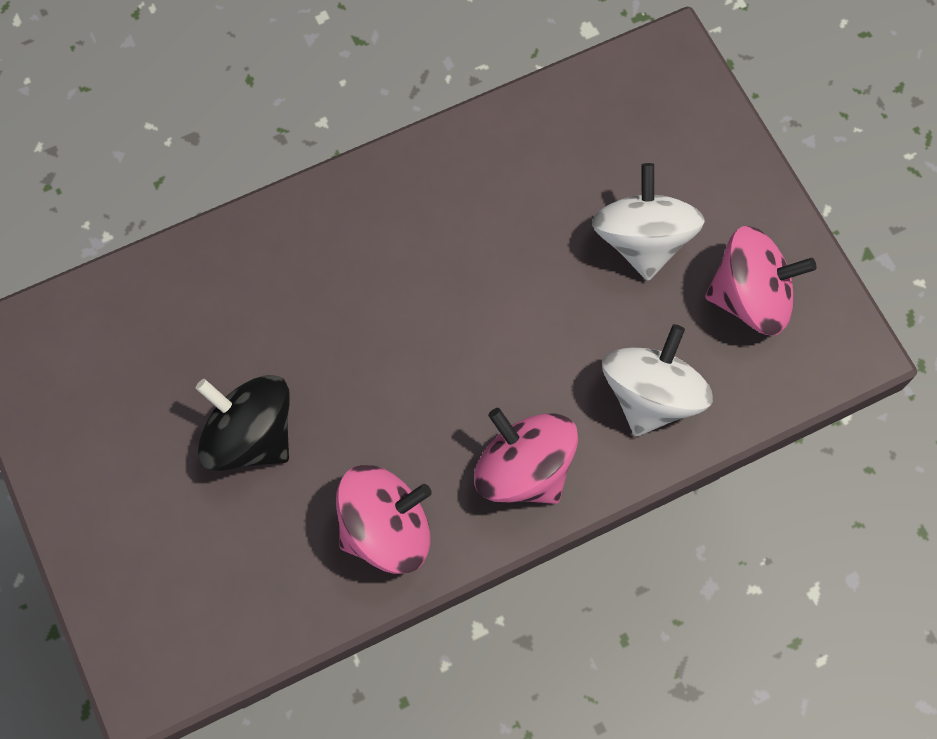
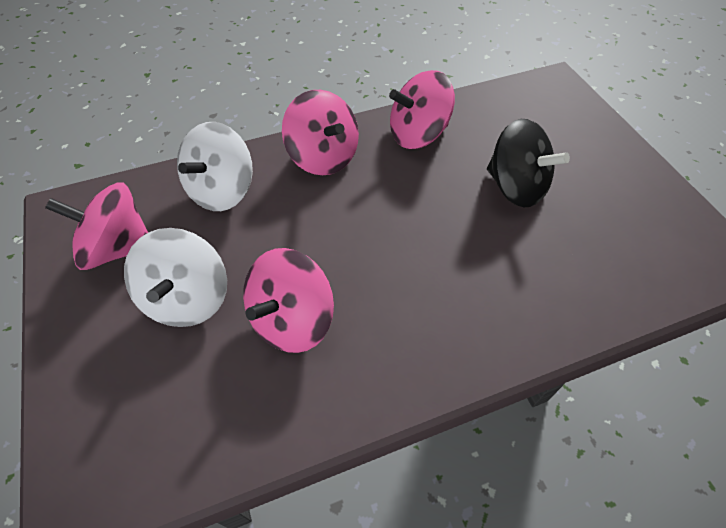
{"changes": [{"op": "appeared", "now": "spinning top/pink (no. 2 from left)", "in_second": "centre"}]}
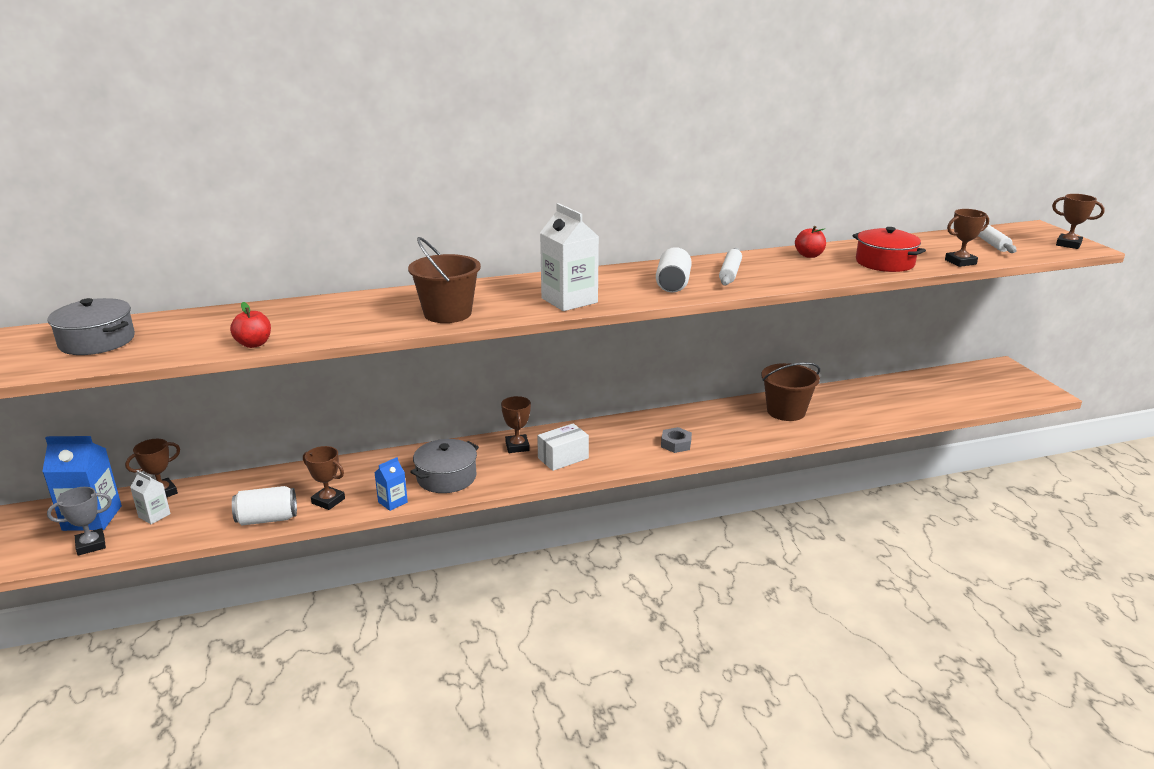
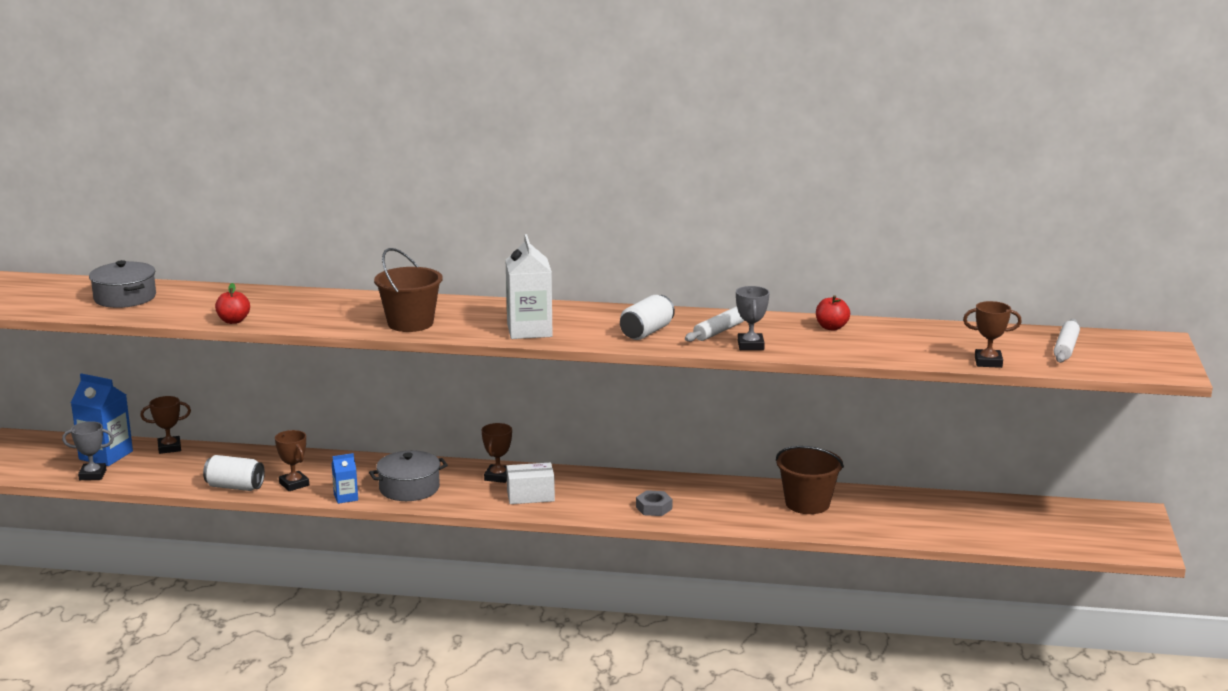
{"changes": [{"op": "missing", "was": "carton/white (no. 1 from left)", "in_first": "middle left"}, {"op": "missing", "was": "pot/red", "in_first": "top right"}, {"op": "missing", "was": "trophy/brown (no. 5 from left)", "in_first": "top right"}, {"op": "appeared", "now": "trophy/grey (no. 2 from left)", "in_second": "centre"}]}
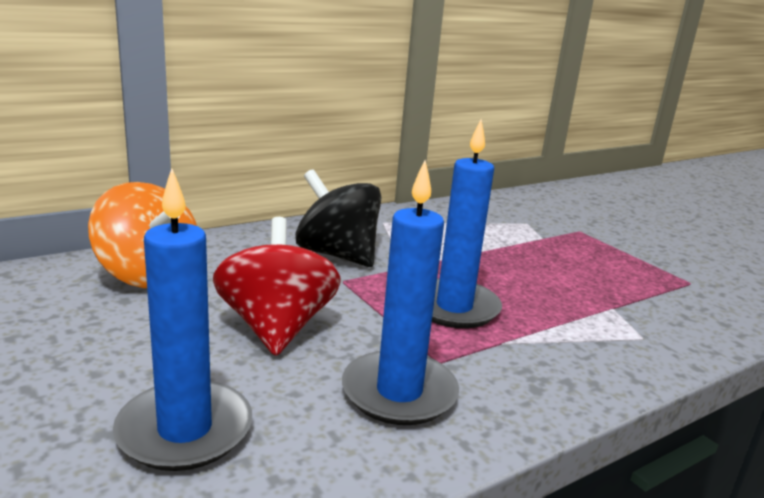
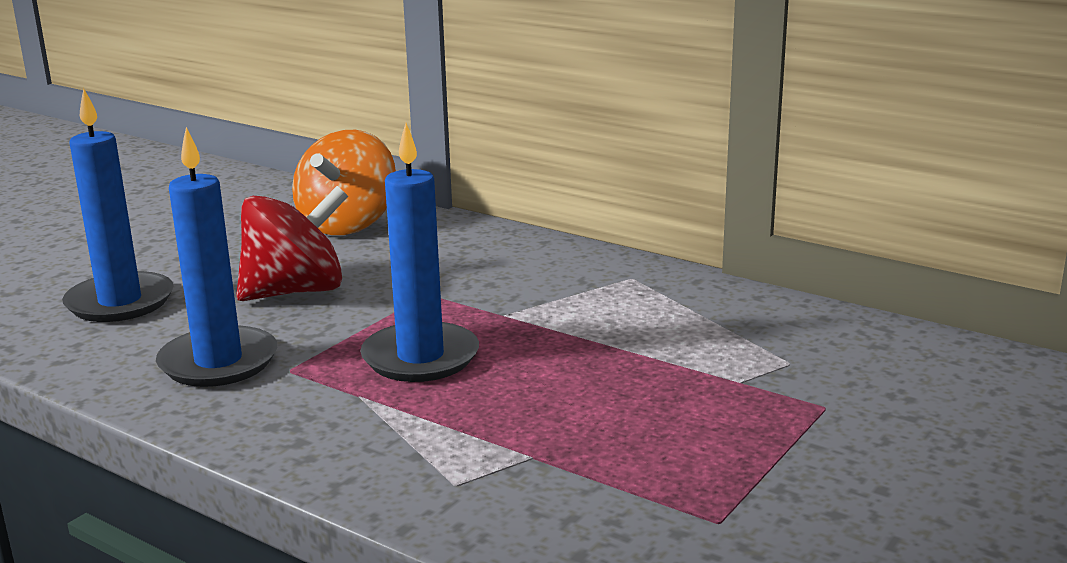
{"changes": [{"op": "missing", "was": "spinning top/black", "in_first": "centre"}]}
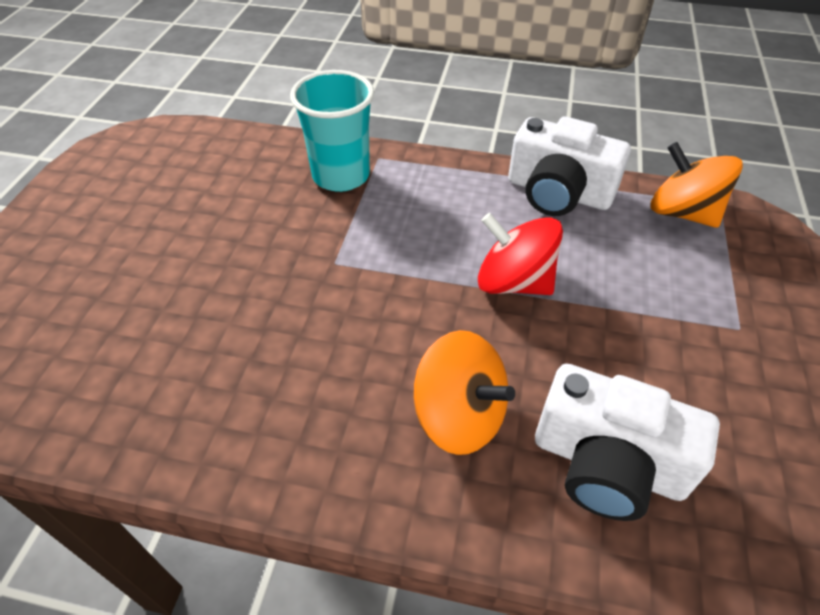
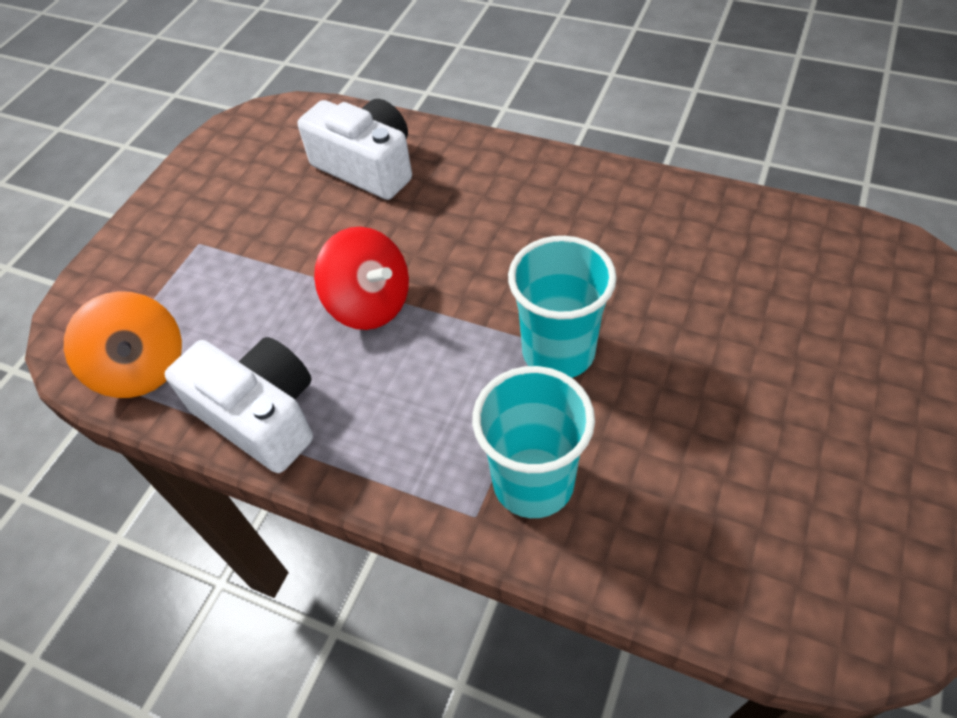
{"changes": [{"op": "missing", "was": "spinning top/orange (no. 1 from left)", "in_first": "centre"}, {"op": "appeared", "now": "cup/turquoise (no. 2 from left)", "in_second": "centre"}]}
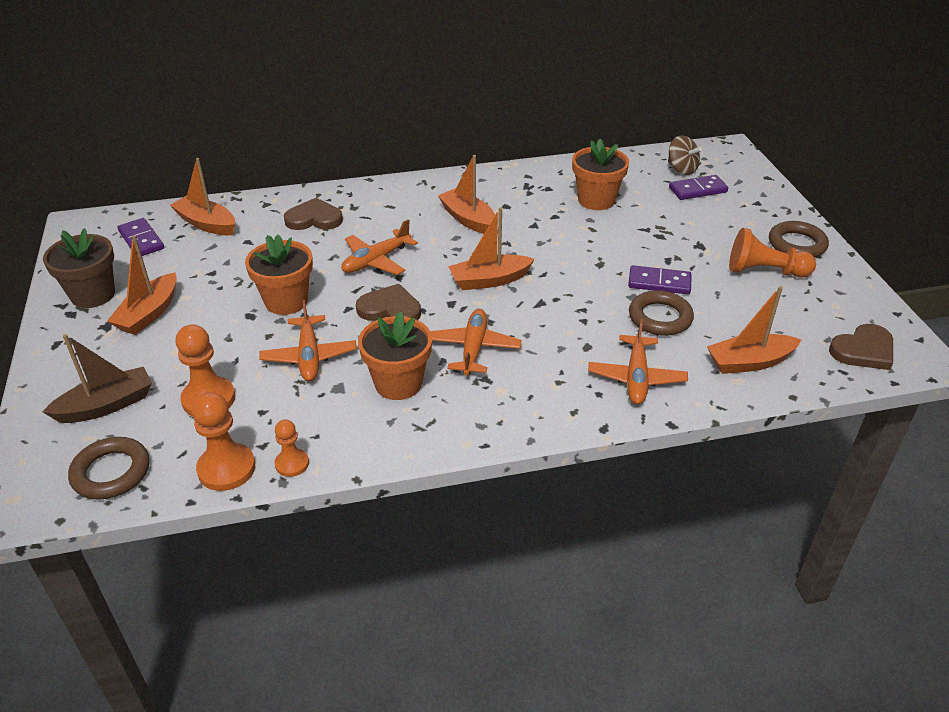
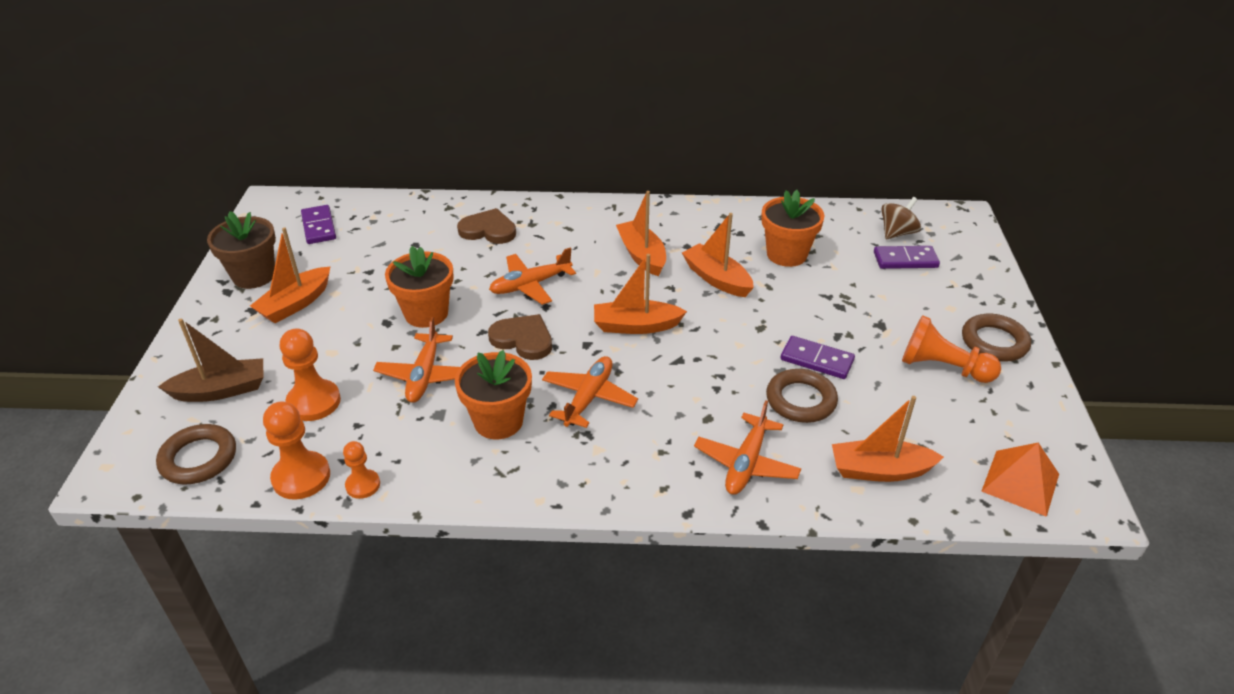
{"changes": [{"op": "relocated", "was": "boat/orange (no. 2 from left in the first image)", "now": "boat/orange (no. 4 from left)", "in_first": "top left", "in_second": "centre"}, {"op": "spun", "was": "spinning top/brown", "in_first": "top right", "in_second": "top right", "clockwise": -105}, {"op": "exchanged", "was": "heart/brown (no. 3 from left)", "now": "pyramid/orange", "in_first": "middle right", "in_second": "bottom right"}]}
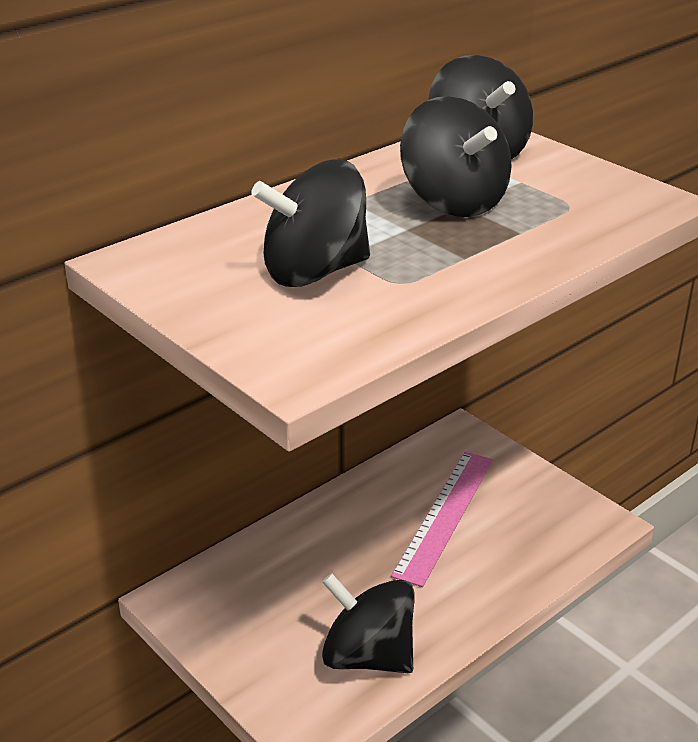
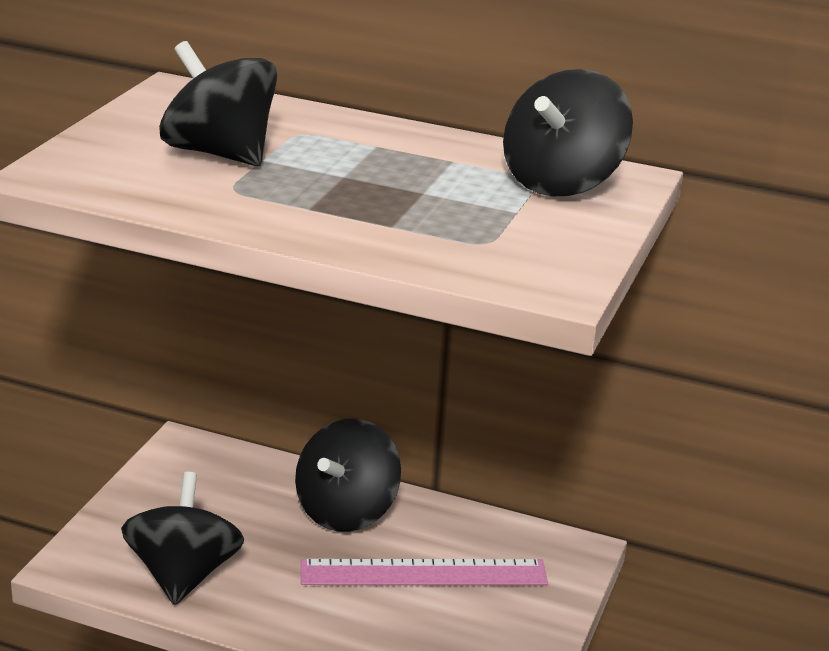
{"changes": [{"op": "relocated", "was": "spinning top/black (no. 3 from left)", "in_first": "top centre", "in_second": "bottom centre"}]}
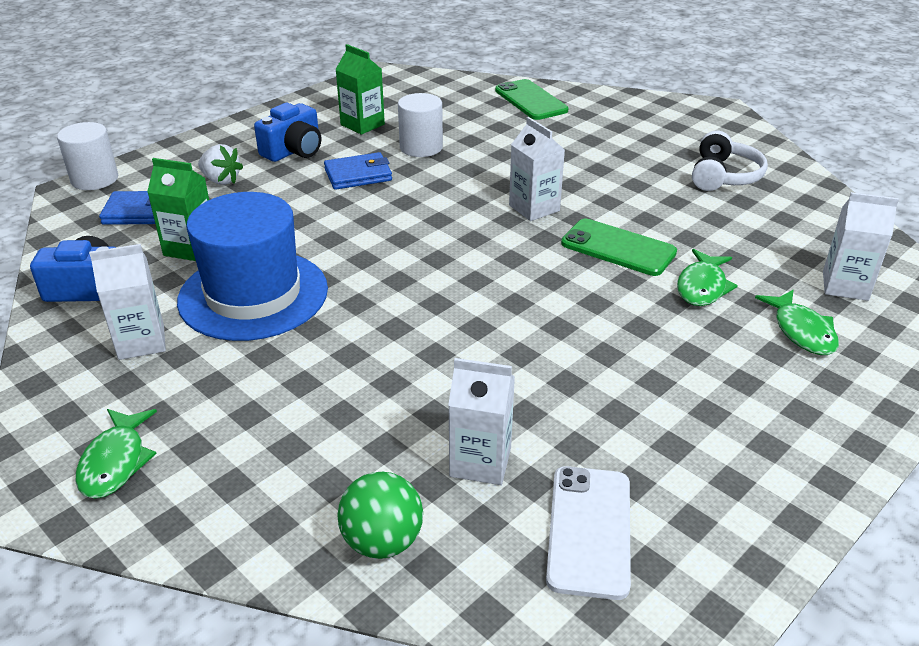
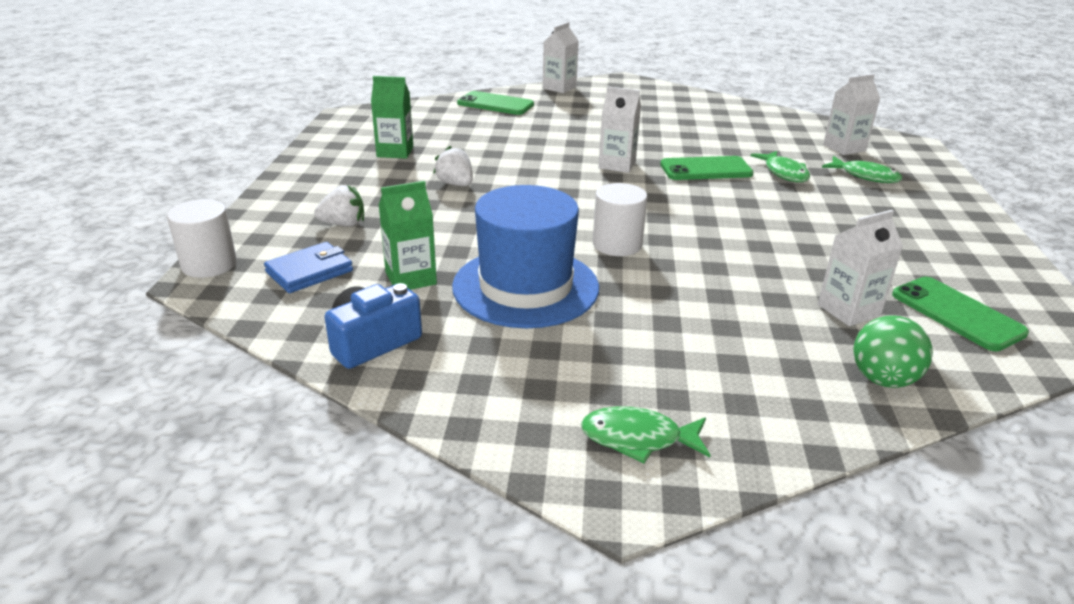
{"changes": [{"op": "spun", "was": "fish/green (no. 1 from left)", "in_first": "bottom left", "in_second": "bottom centre", "clockwise": 135}, {"op": "relocated", "was": "carton/white (no. 1 from left)", "in_first": "middle left", "in_second": "top centre"}, {"op": "missing", "was": "camera/blue (no. 2 from left)", "in_first": "top left"}, {"op": "exchanged", "was": "wallet/blue (no. 2 from left)", "now": "strawberry/white (no. 2 from left)", "in_first": "top centre", "in_second": "top centre"}, {"op": "relocated", "was": "cylinder/white (no. 2 from left)", "in_first": "top centre", "in_second": "centre"}, {"op": "colour", "was": "phone/white", "now": "phone/green (no. 3 from left)", "in_first": "bottom centre", "in_second": "middle right"}, {"op": "missing", "was": "headphones/white", "in_first": "top right"}]}
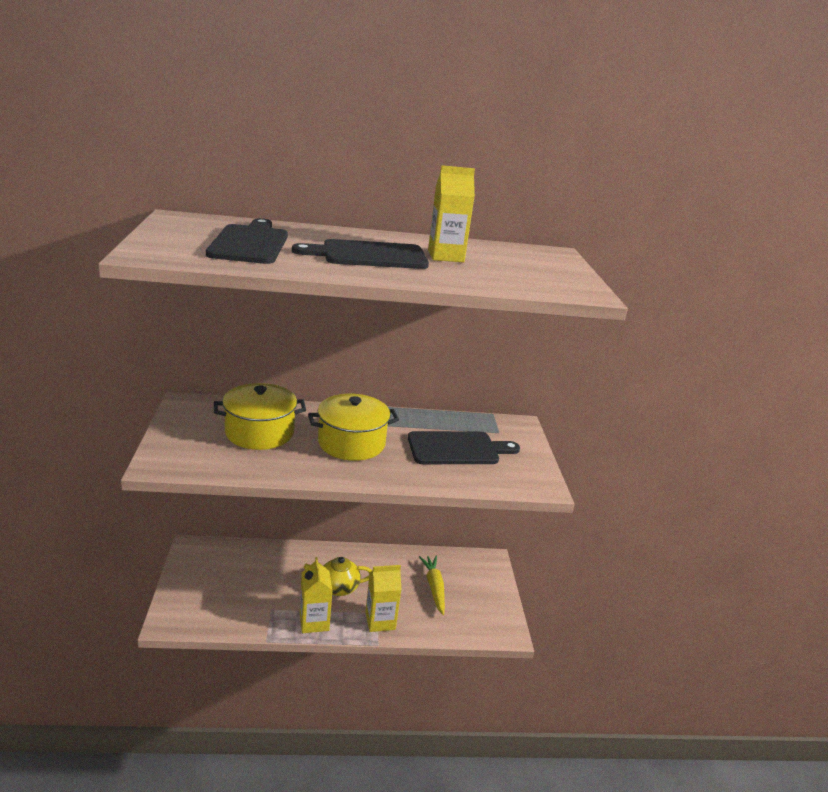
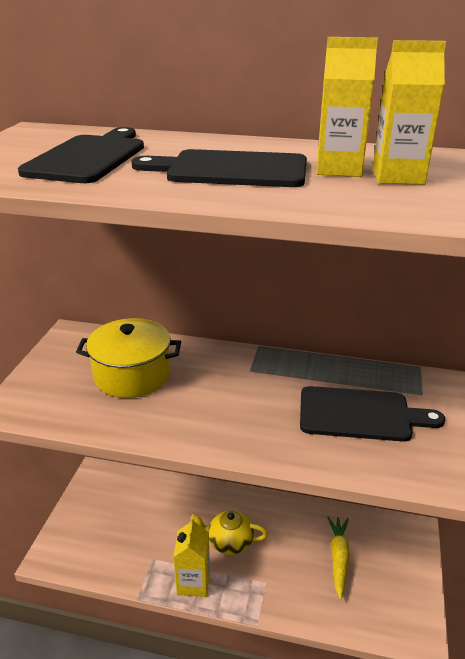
{"changes": [{"op": "missing", "was": "pot/yellow (no. 2 from left)", "in_first": "centre"}, {"op": "relocated", "was": "carton/yellow (no. 2 from left in the first image)", "now": "carton/yellow (no. 3 from left)", "in_first": "bottom centre", "in_second": "top right"}]}
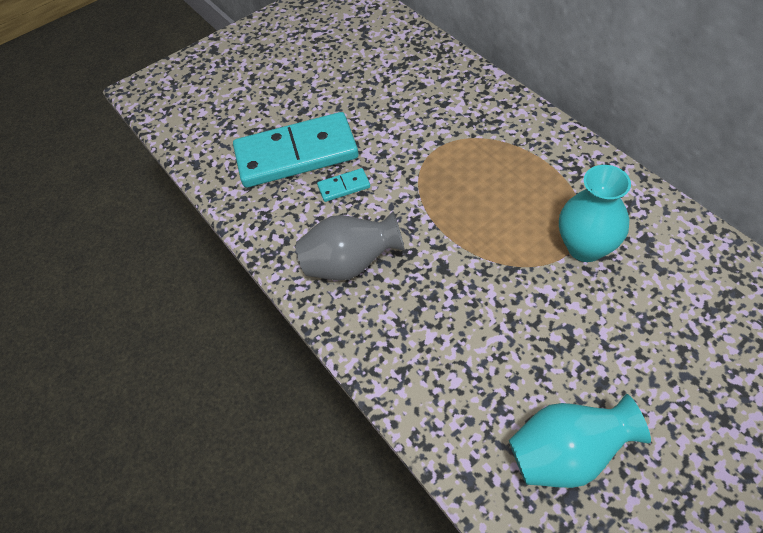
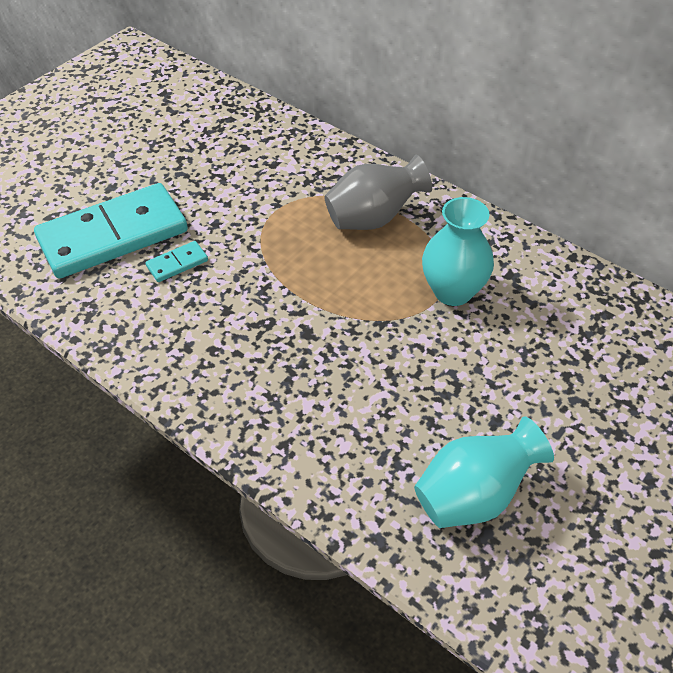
{"changes": [{"op": "relocated", "was": "vase/grey", "in_first": "centre", "in_second": "top centre"}]}
